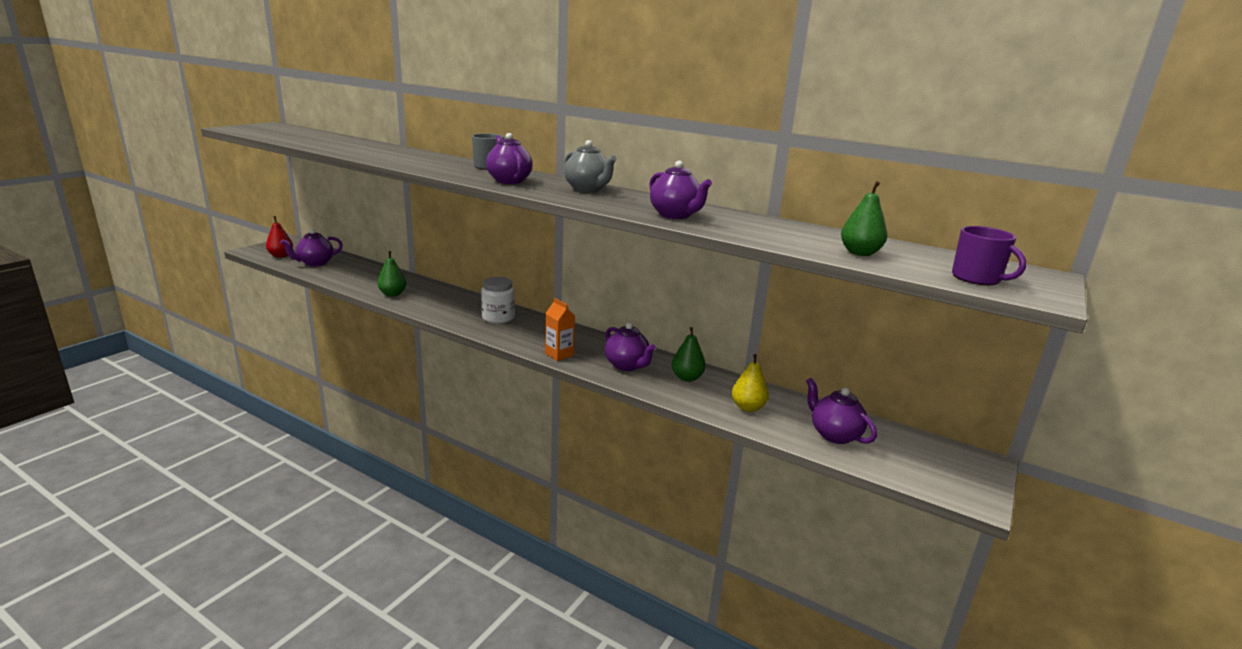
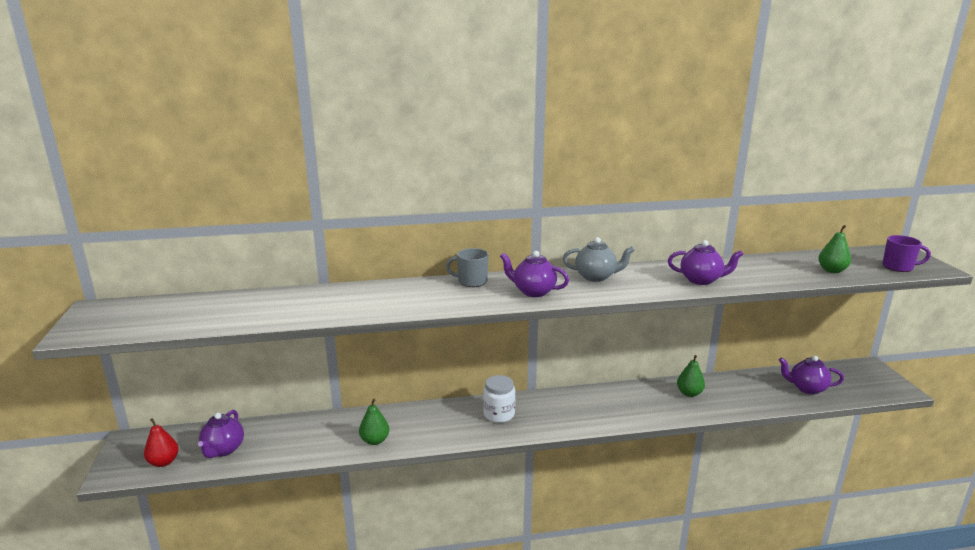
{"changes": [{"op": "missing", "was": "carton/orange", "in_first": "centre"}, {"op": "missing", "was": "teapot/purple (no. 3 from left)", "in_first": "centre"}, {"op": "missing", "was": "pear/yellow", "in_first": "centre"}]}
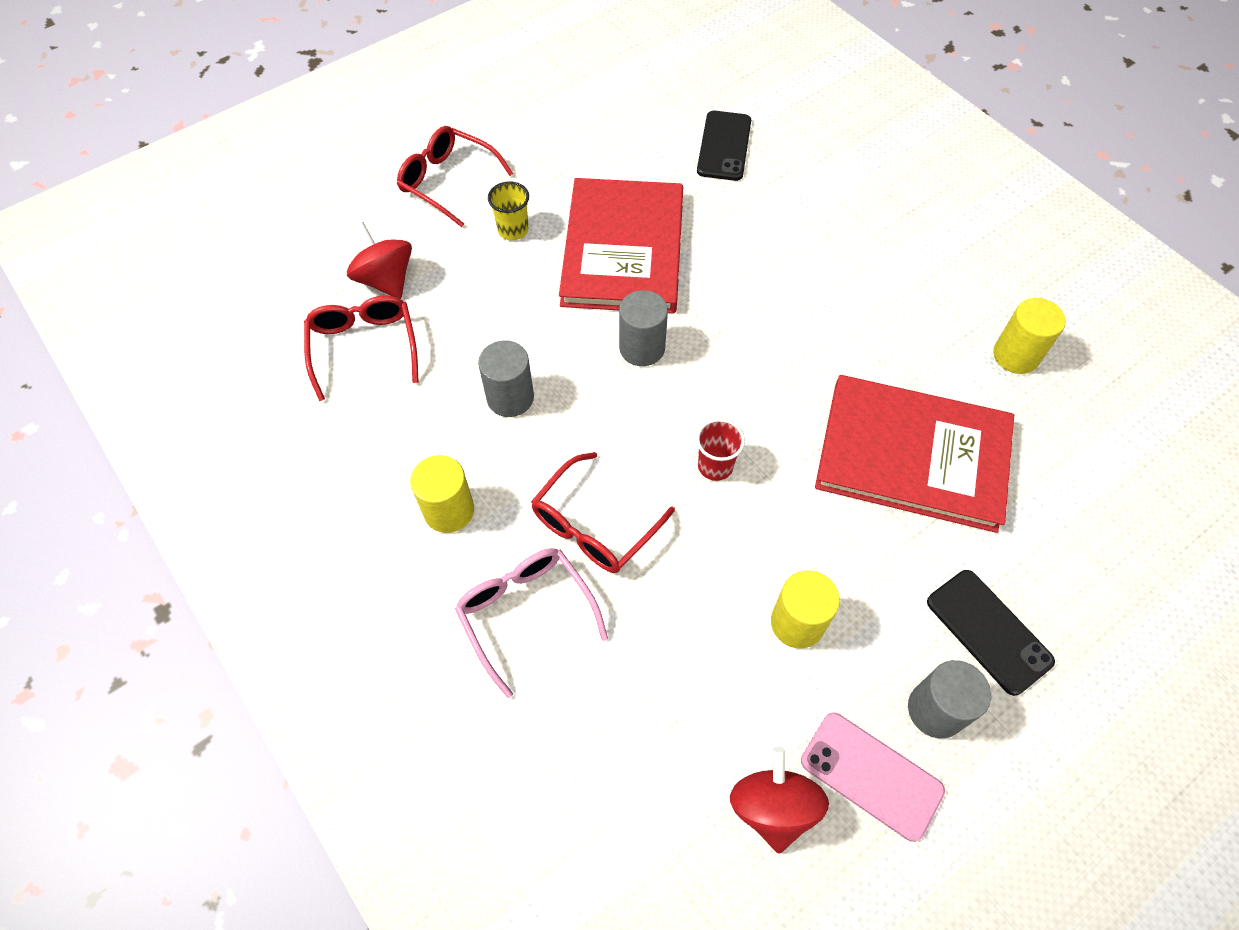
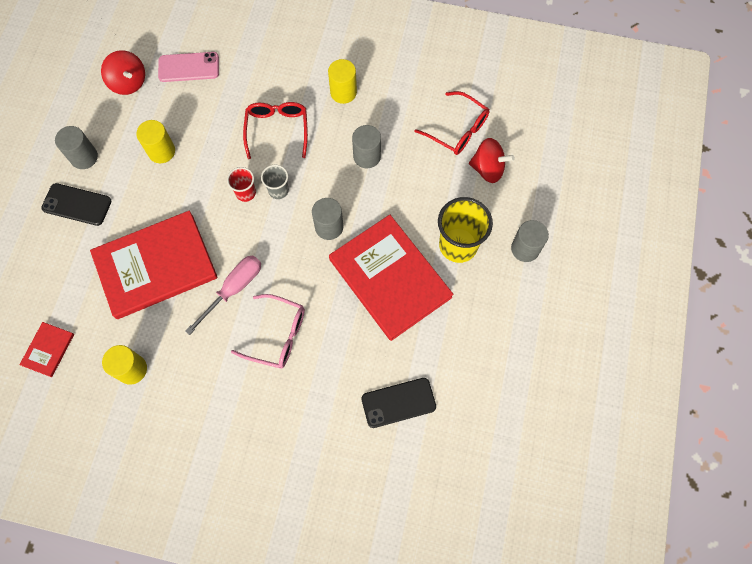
{"changes": [{"op": "exchanged", "was": "glasses/red (no. 2 from left)", "now": "cylinder/grey (no. 4 from left)", "in_first": "top centre", "in_second": "middle right"}, {"op": "relocated", "was": "glasses/pink", "in_first": "bottom centre", "in_second": "centre"}, {"op": "size", "was": "cup/yellow", "in_first": "top centre", "in_second": "centre", "ratio": 1.87}, {"op": "spun", "was": "phone/black (no. 1 from left in the first image)", "in_first": "top centre", "in_second": "bottom centre", "clockwise": -75}, {"op": "relocated", "was": "phone/pink", "in_first": "bottom right", "in_second": "top left"}, {"op": "appeared", "now": "book/red (no. 1 from left)", "in_second": "middle left"}, {"op": "appeared", "now": "screwdriver/pink", "in_second": "middle left"}, {"op": "appeared", "now": "cup/grey", "in_second": "top centre"}]}
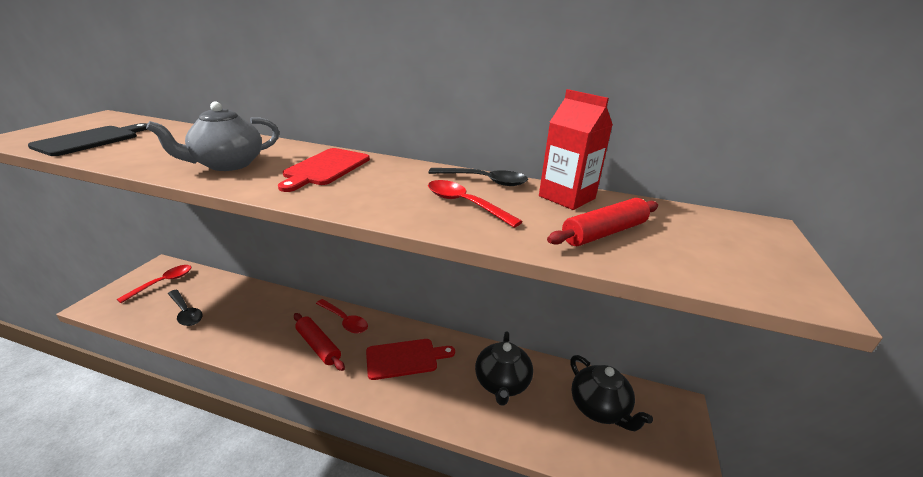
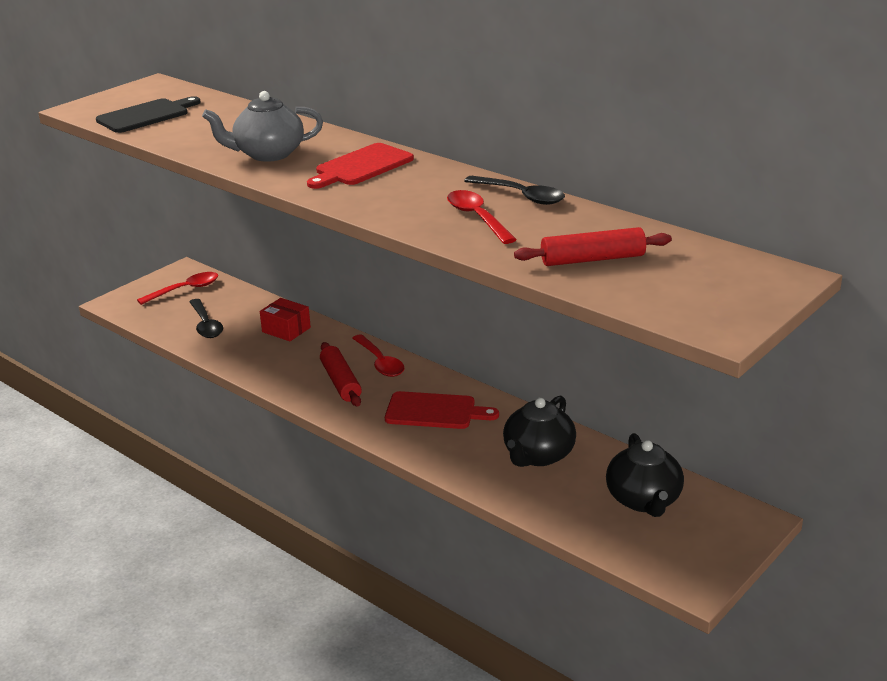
{"changes": [{"op": "missing", "was": "carton/red", "in_first": "top centre"}, {"op": "appeared", "now": "box/red", "in_second": "middle left"}]}
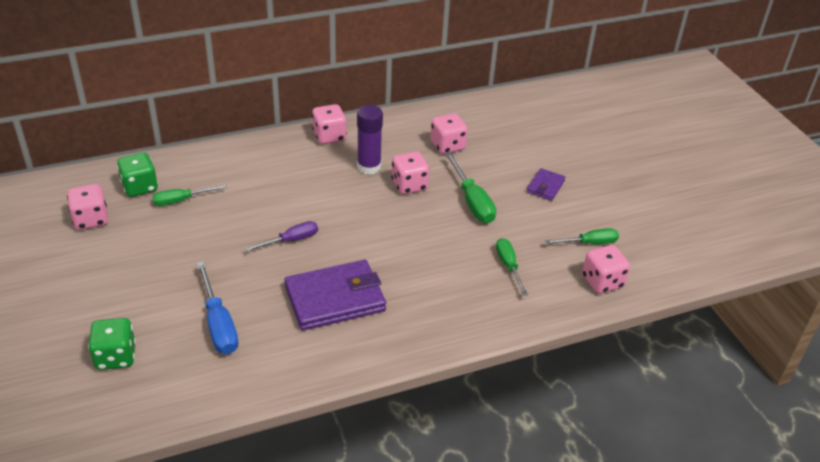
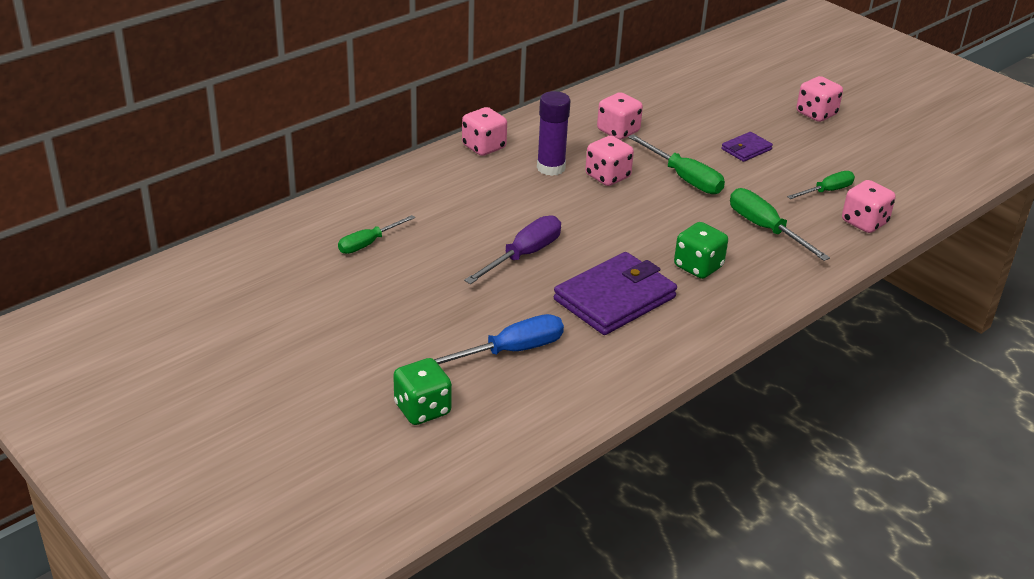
{"changes": [{"op": "relocated", "was": "dice/pink (no. 1 from left in the first image)", "now": "dice/pink (no. 4 from left)", "in_first": "middle left", "in_second": "top right"}, {"op": "relocated", "was": "dice/green (no. 2 from left)", "in_first": "middle left", "in_second": "middle right"}, {"op": "spun", "was": "screwdriver/blue", "in_first": "middle left", "in_second": "centre", "clockwise": -75}, {"op": "size", "was": "screwdriver/purple", "in_first": "centre", "in_second": "centre", "ratio": 1.5}, {"op": "size", "was": "screwdriver/green (no. 3 from left)", "in_first": "centre", "in_second": "middle right", "ratio": 1.5}, {"op": "spun", "was": "wallet/purple (no. 2 from left)", "in_first": "centre", "in_second": "top right", "clockwise": 45}]}
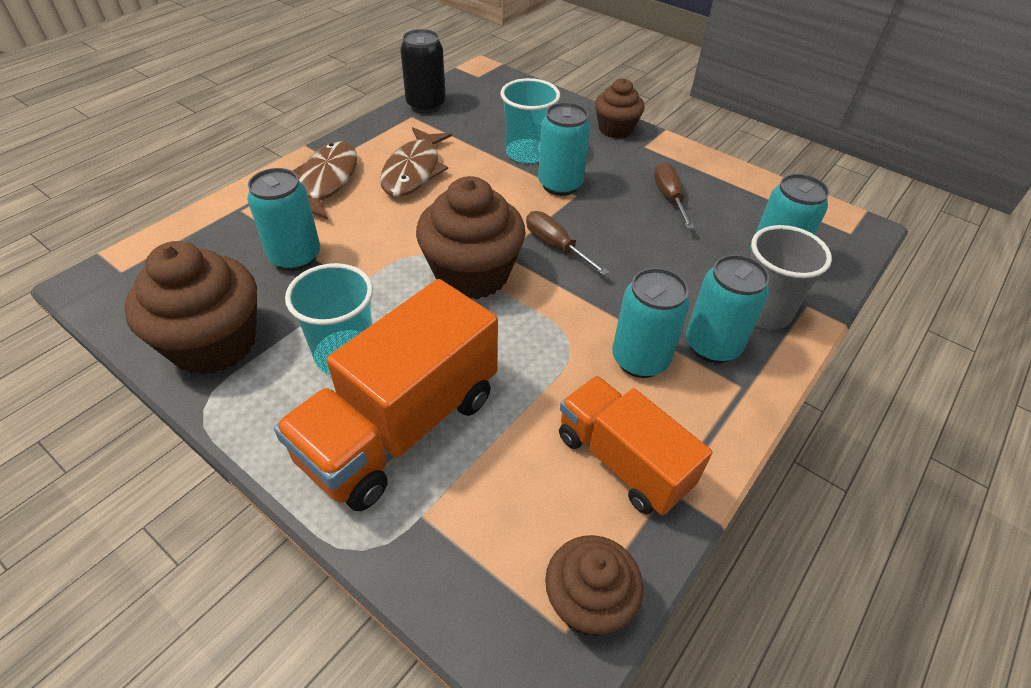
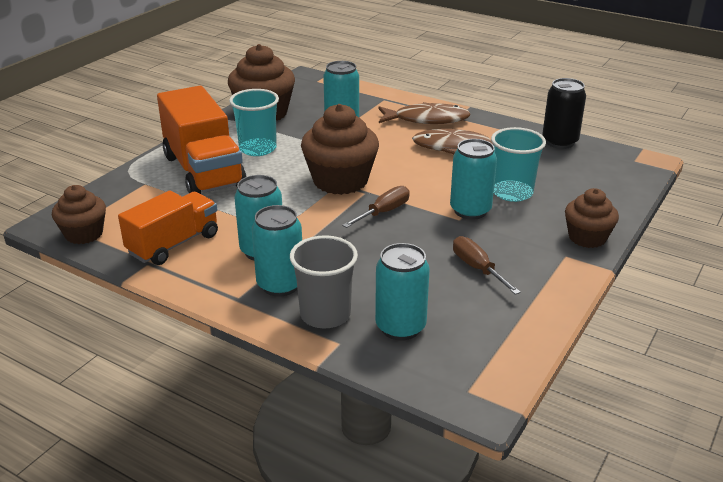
{"changes": [{"op": "spun", "was": "truck/orange (no. 1 from left in the first image)", "in_first": "centre", "in_second": "top left", "clockwise": -150}, {"op": "spun", "was": "screwdriver/brown (no. 2 from left)", "in_first": "top centre", "in_second": "middle right", "clockwise": -105}]}
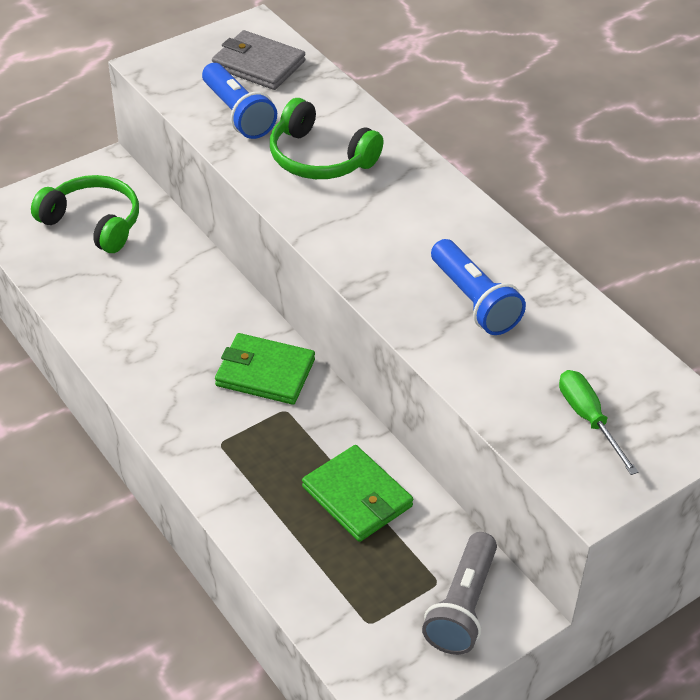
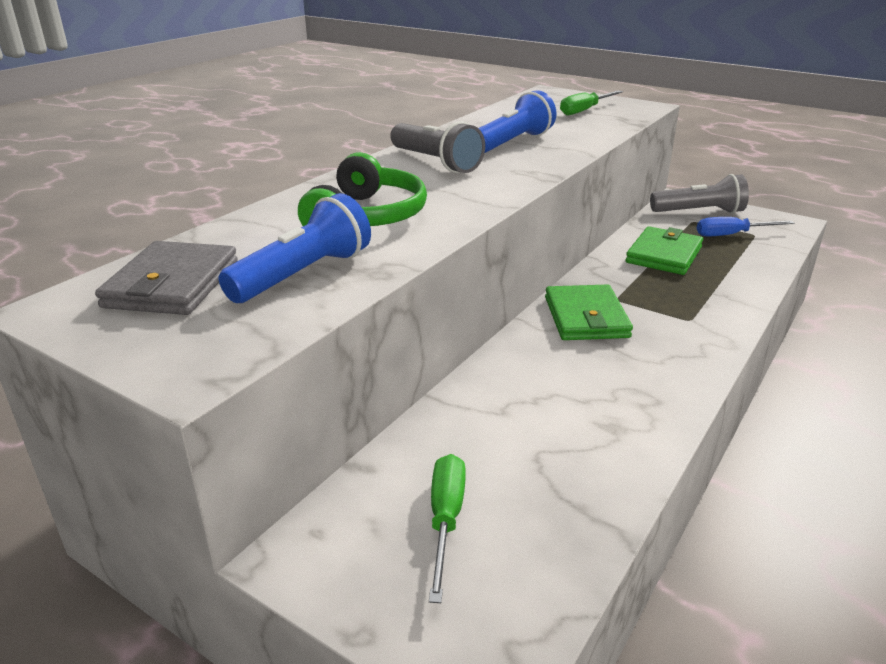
{"changes": [{"op": "exchanged", "was": "headphones/green (no. 1 from left)", "now": "screwdriver/green (no. 1 from left)", "in_first": "top left", "in_second": "bottom centre"}, {"op": "appeared", "now": "flashlight/grey (no. 1 from left)", "in_second": "top centre"}, {"op": "appeared", "now": "screwdriver/blue", "in_second": "middle right"}]}
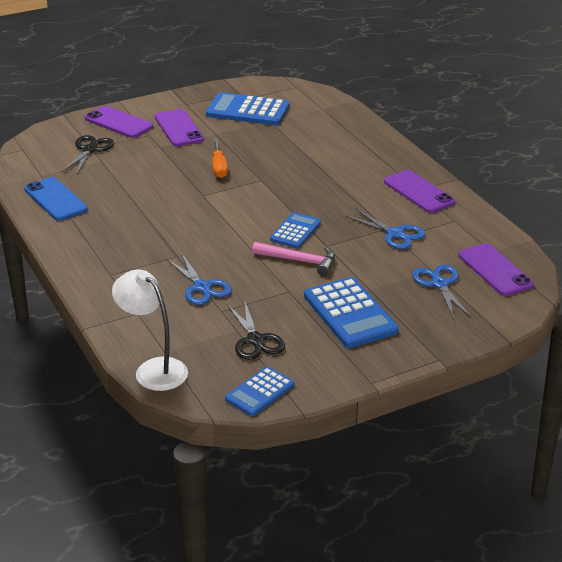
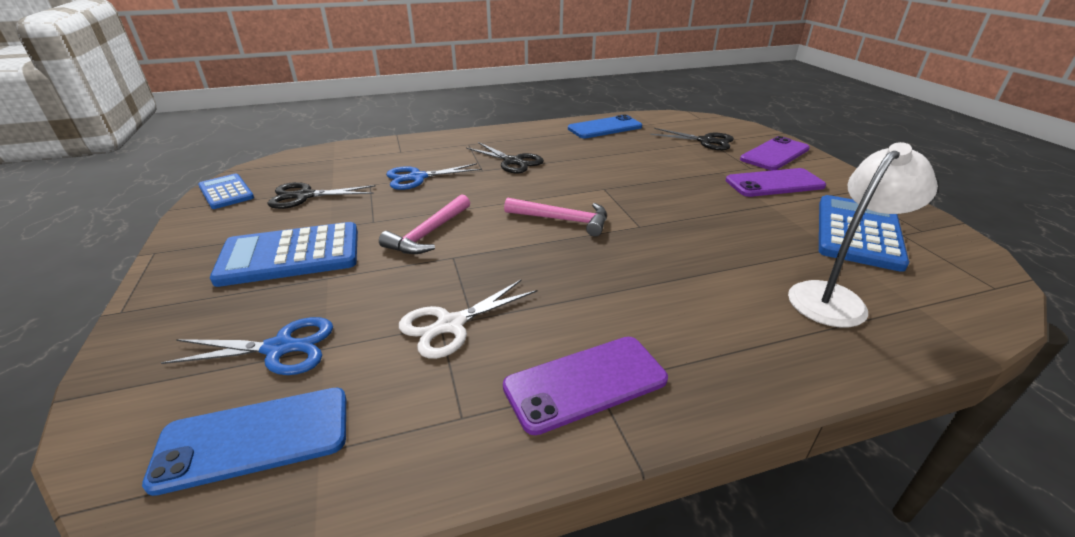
{"changes": [{"op": "relocated", "was": "lamp/white", "in_first": "middle left", "in_second": "middle right"}, {"op": "missing", "was": "screwdriver/orange", "in_first": "top centre"}, {"op": "missing", "was": "calculator/blue (no. 3 from left)", "in_first": "centre"}, {"op": "colour", "was": "scissors/blue (no. 2 from left)", "now": "scissors/white", "in_first": "middle right", "in_second": "centre"}, {"op": "colour", "was": "phone/purple (no. 4 from left)", "now": "phone/blue (no. 1 from left)", "in_first": "middle right", "in_second": "bottom left"}, {"op": "appeared", "now": "scissors/black (no. 2 from left)", "in_second": "top centre"}, {"op": "appeared", "now": "hammer/pink (no. 2 from left)", "in_second": "centre"}]}
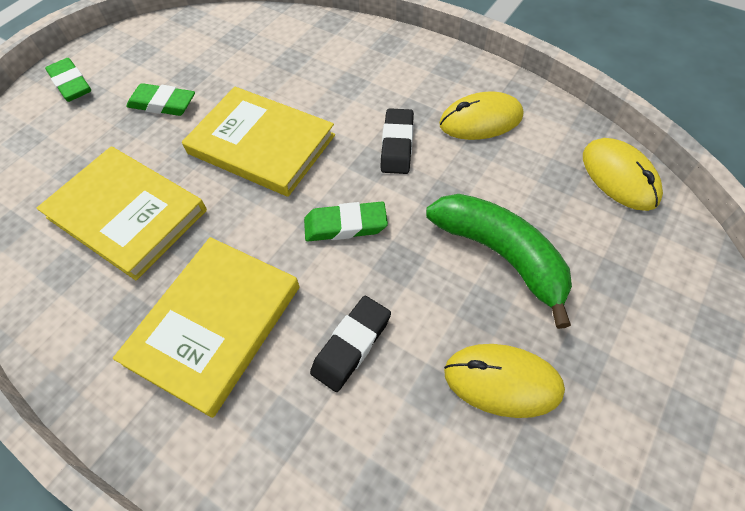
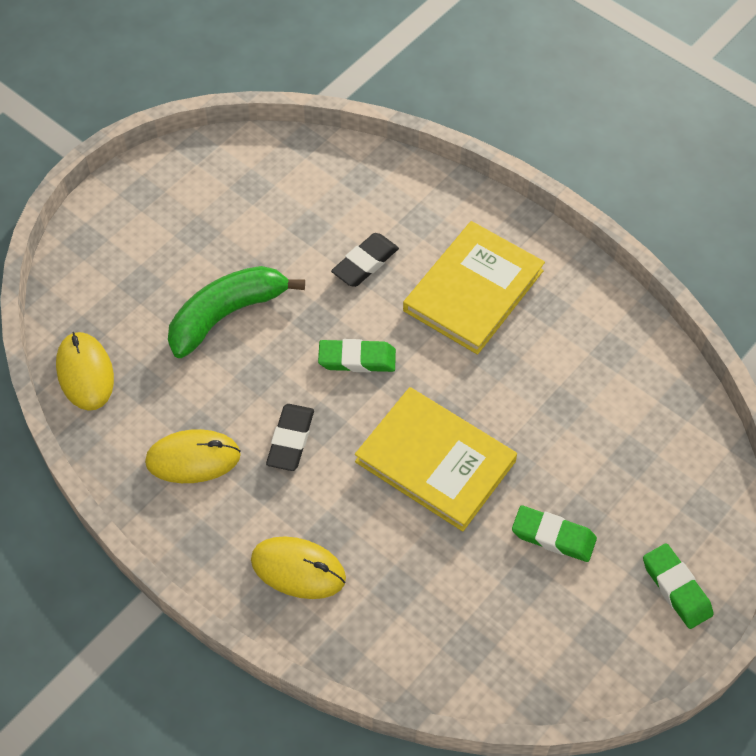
{"changes": [{"op": "missing", "was": "book/yellow (no. 1 from left)", "in_first": "middle left"}, {"op": "spun", "was": "banana/green", "in_first": "middle right", "in_second": "middle left", "clockwise": 90}, {"op": "relocated", "was": "mouse/yellow (no. 2 from left in the first image)", "now": "mouse/yellow (no. 3 from left)", "in_first": "bottom right", "in_second": "bottom centre"}]}
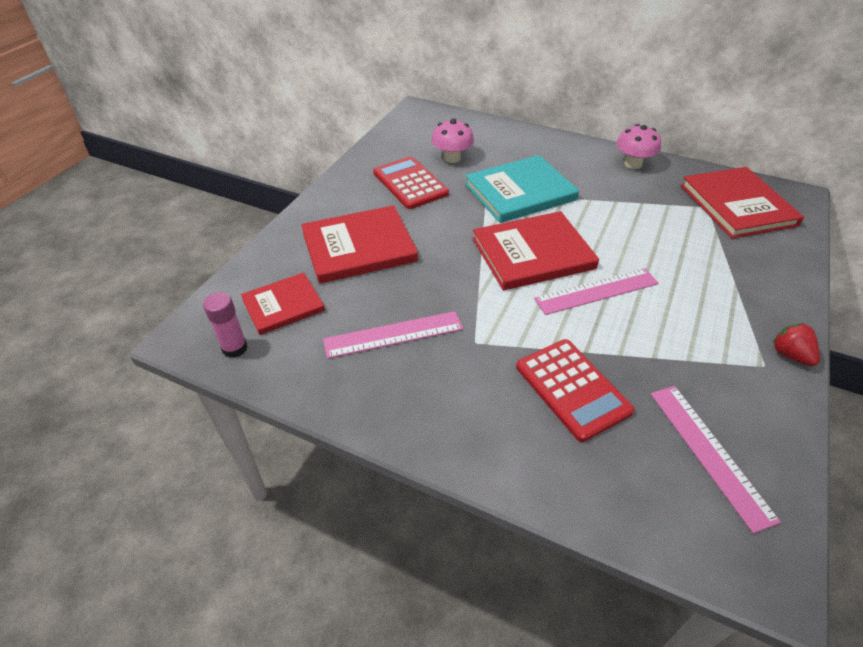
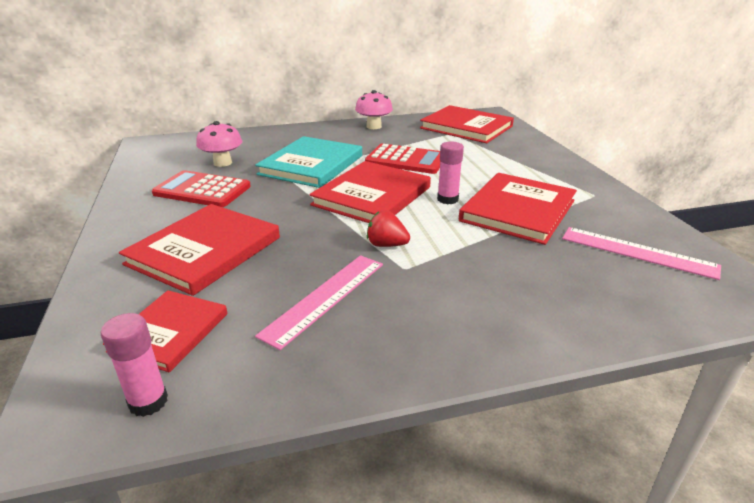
{"changes": [{"op": "relocated", "was": "calculator/red (no. 2 from left)", "in_first": "centre", "in_second": "top centre"}, {"op": "exchanged", "was": "ruler/pink (no. 2 from left)", "now": "glue stick/pink (no. 2 from left)", "in_first": "middle right", "in_second": "centre"}, {"op": "relocated", "was": "strawberry/red", "in_first": "middle right", "in_second": "centre"}, {"op": "appeared", "now": "book/red (no. 5 from left)", "in_second": "middle right"}]}
